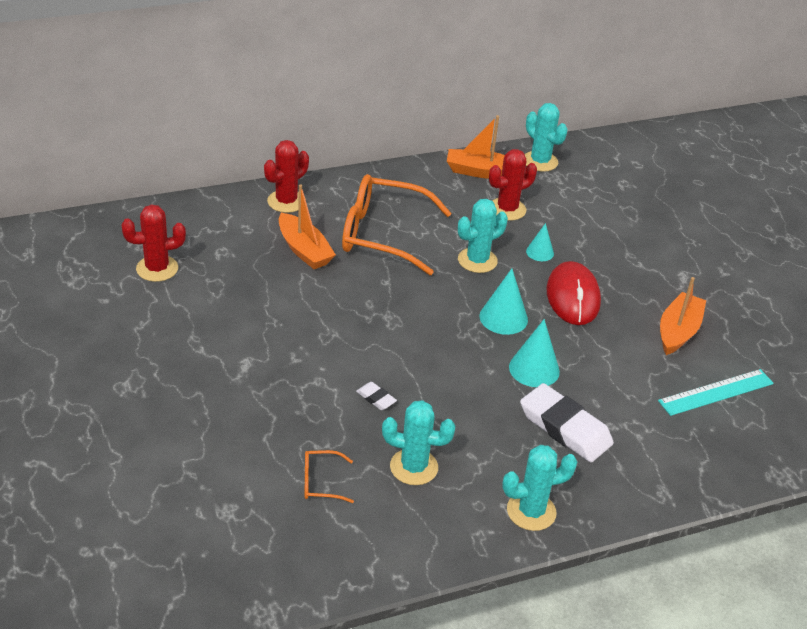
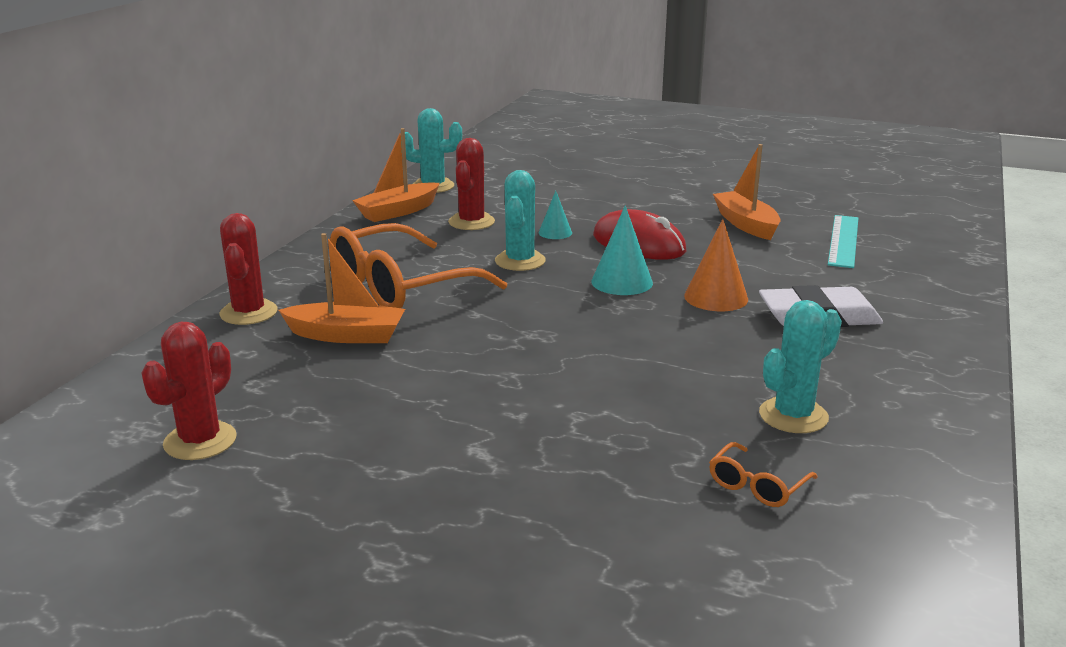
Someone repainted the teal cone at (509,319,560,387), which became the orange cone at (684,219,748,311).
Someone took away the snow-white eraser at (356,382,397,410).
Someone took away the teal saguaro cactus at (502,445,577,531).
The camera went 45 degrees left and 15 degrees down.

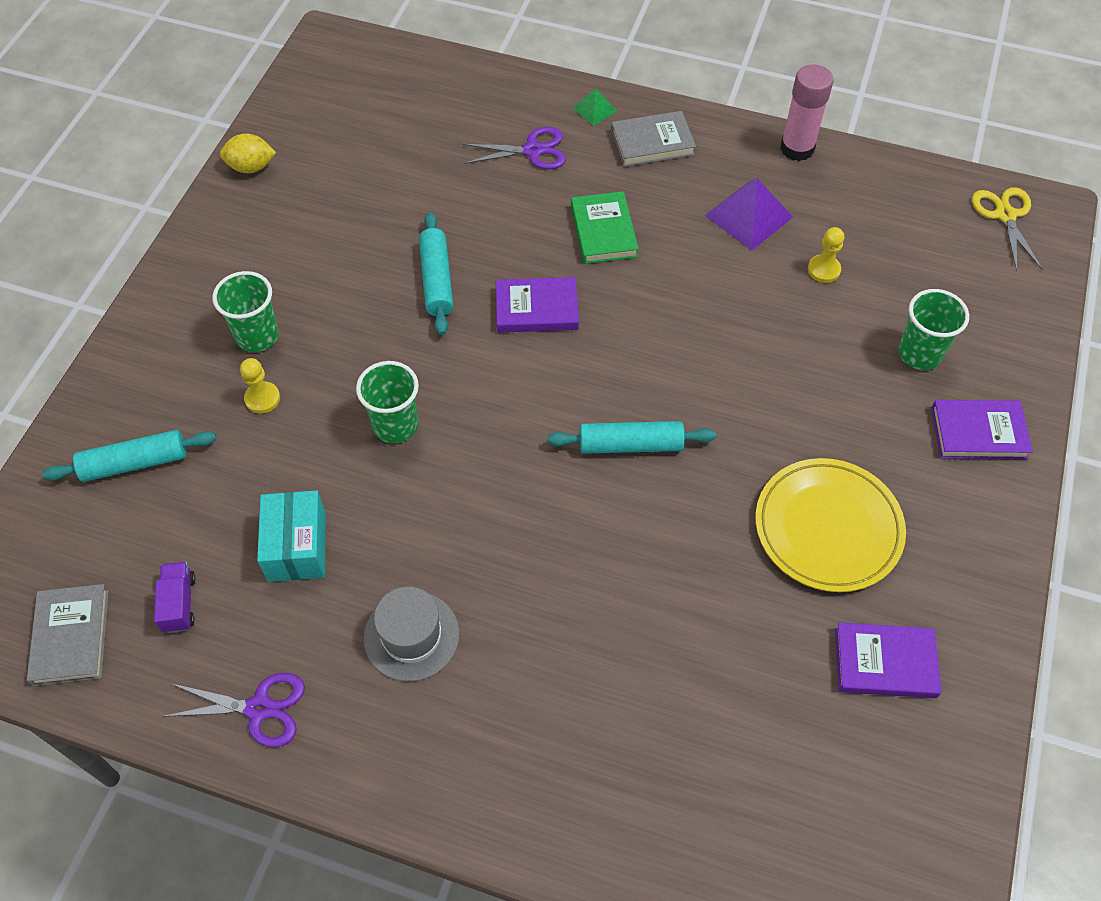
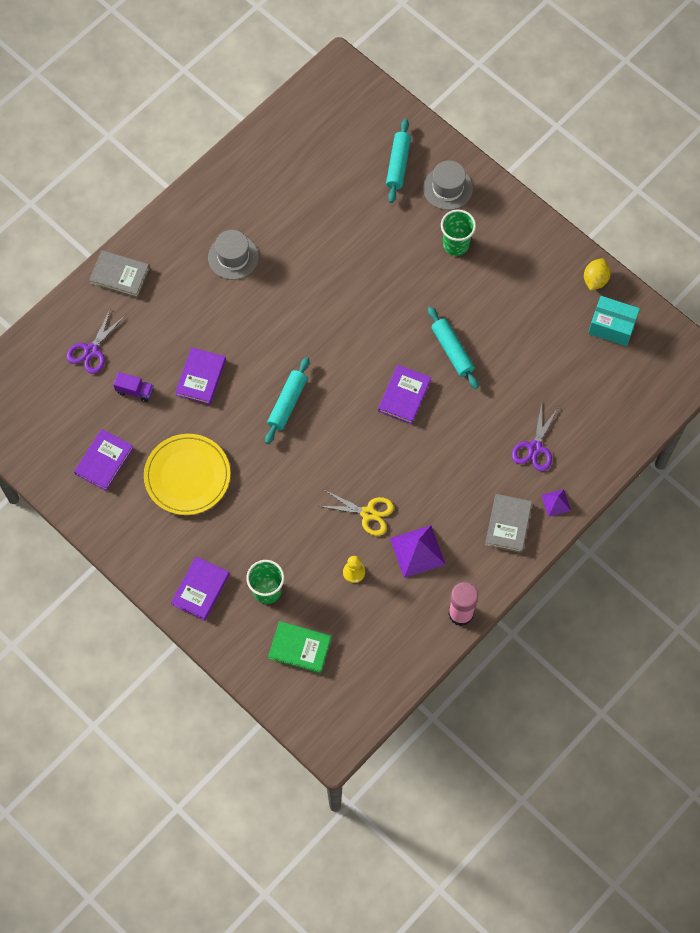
Someone carried the violet pair of scissors from (162,673,305,747) to (66,308,125,374).
Someone carried the ash-grey book from (27,584,109,686) to (89,250,150,298).
Someone carried the violet truck from (154,562,196,633) to (113,372,154,402).
Someone put down the violet book at (175,347,226,405).
Someone carried the green book from (571,191,639,264) to (268,621,331,674).
Someone carried the golden pair of scissors from (972,187,1042,271) to (319,489,394,536).
Someone put down the ash-grey tall hat at (423,160,473,210).
Someone rotated the teal rolling pin at (419,212,453,335) by 45 degrees clockwise.
Someone repainted the green pyramid at (572,88,617,126), which became the violet pyramid at (541,489,571,517).
Someone carried the teal parcel from (257,490,326,582) to (588,296,640,346).
Someone took away the golden pawn at (240,358,280,414).
Someone took away the green cup at (356,361,419,443).
The camera went 115 degrees right and 10 degrees up.

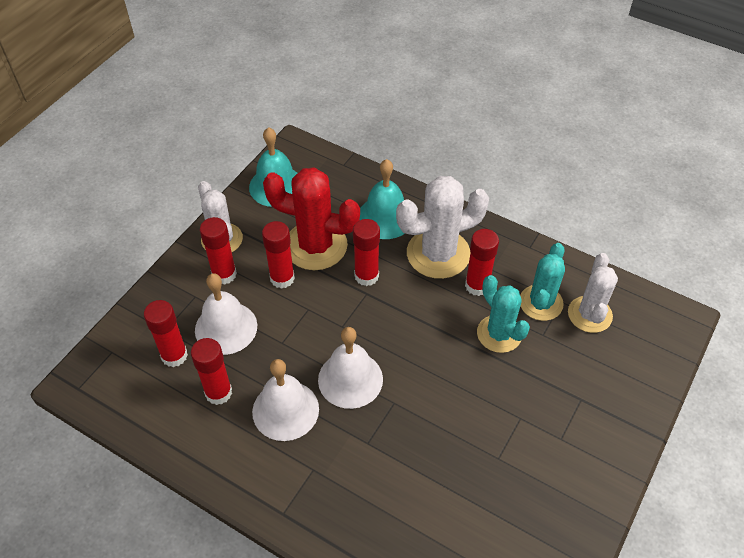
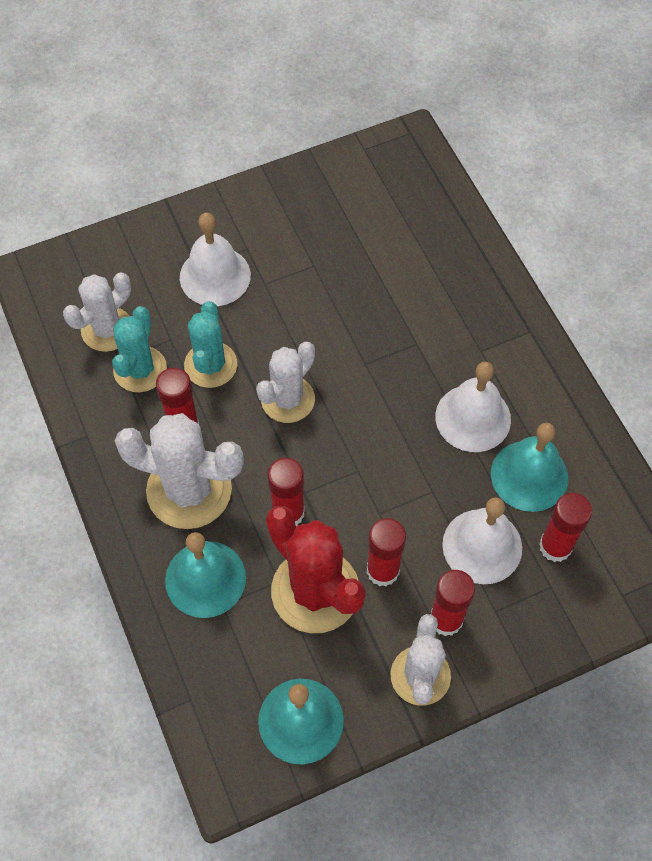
Someone rotated the teal saguaro cactus at (520,243,565,321) by 45 degrees counterclockwise.
Someone carried the snow-white bell from (318,327,383,409) to (180,213,251,306).
Someone put down the snow-white saguaro cactus at (256,342,315,423).
Someone swapped the crimson glue at (191,338,232,405) for the teal bell at (491,423,568,512).
The camera went 145 degrees left and 10 degrees up.

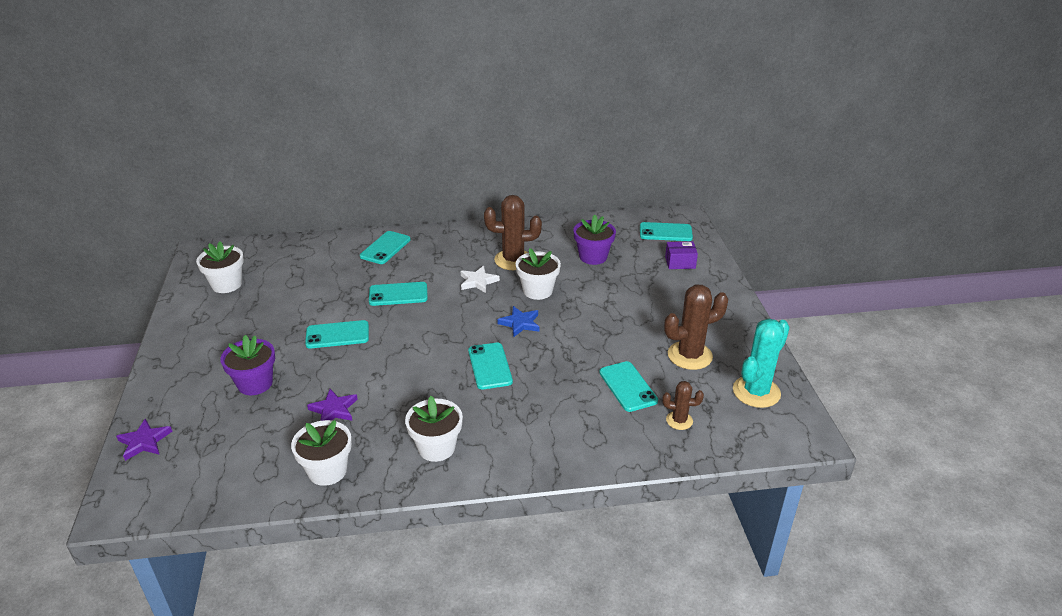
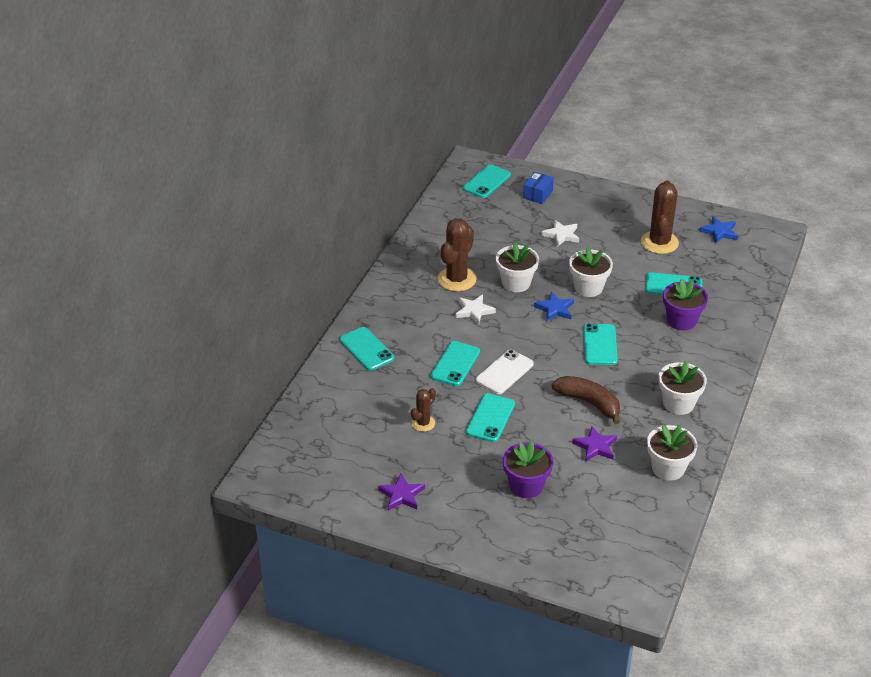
Someone carried the violet five-pointed star from (116,419,173,461) to (378,473,425,511).
Someone carried the russet saguaro cactus from (662,381,704,430) to (411,388,436,432).
Someone put down the snow-white smartphone at (476,350,534,394).
Someone repainted the violet parcel at (665,242,698,269), which became the cobalt parcel at (523,172,554,204).
Someone put down the snow-white five-pointed star at (541,220,579,247).
Someone put down the russet banana fruit at (552,376,620,424).
Someone carried the snow-white plant pot from (196,241,244,293) to (569,247,613,297).
Someone rotated the teal smartphone at (468,343,513,389) by 75 degrees clockwise.
Someone carried the violet plant pot from (573,215,616,265) to (663,279,708,330).
Someone swapped the teal saguaro cactus at (733,318,790,408) for the cobalt five-pointed star at (699,216,738,243).
The camera went 60 degrees left and 5 degrees up.

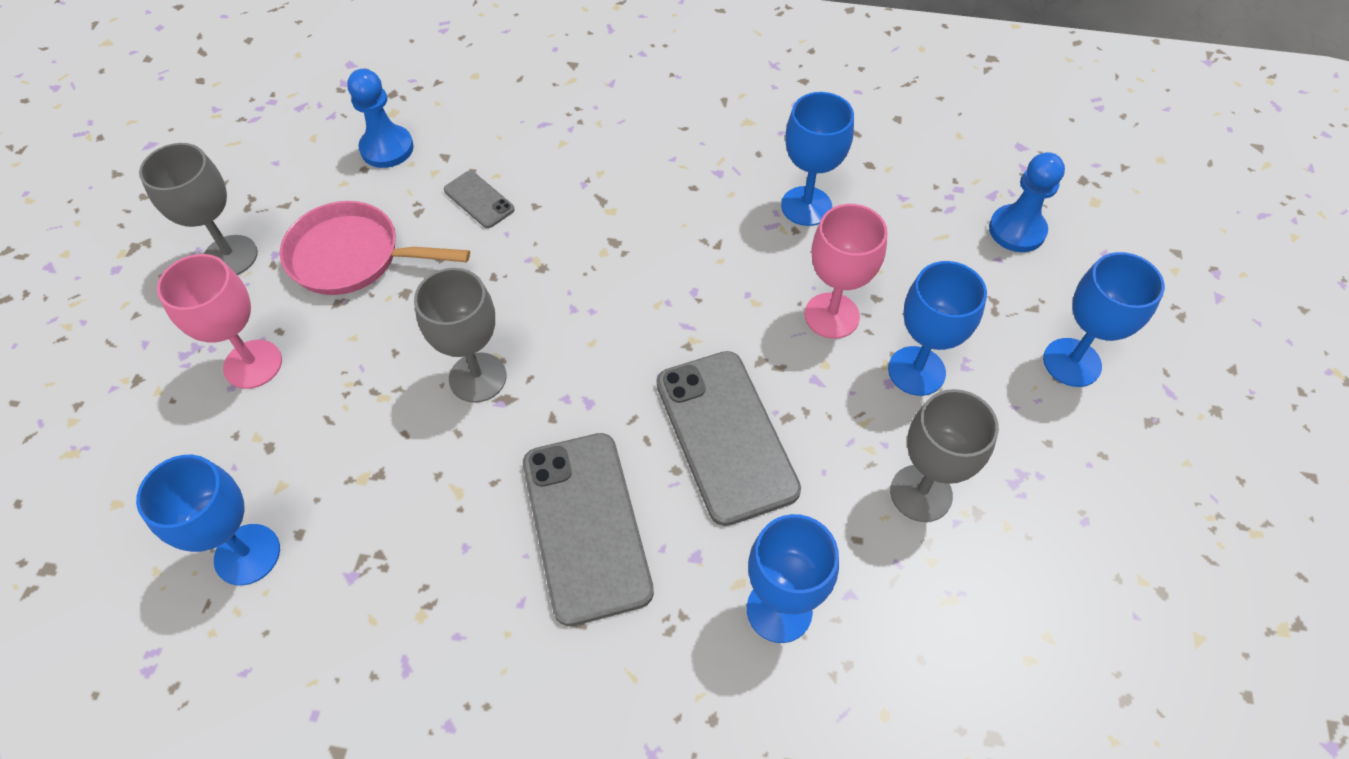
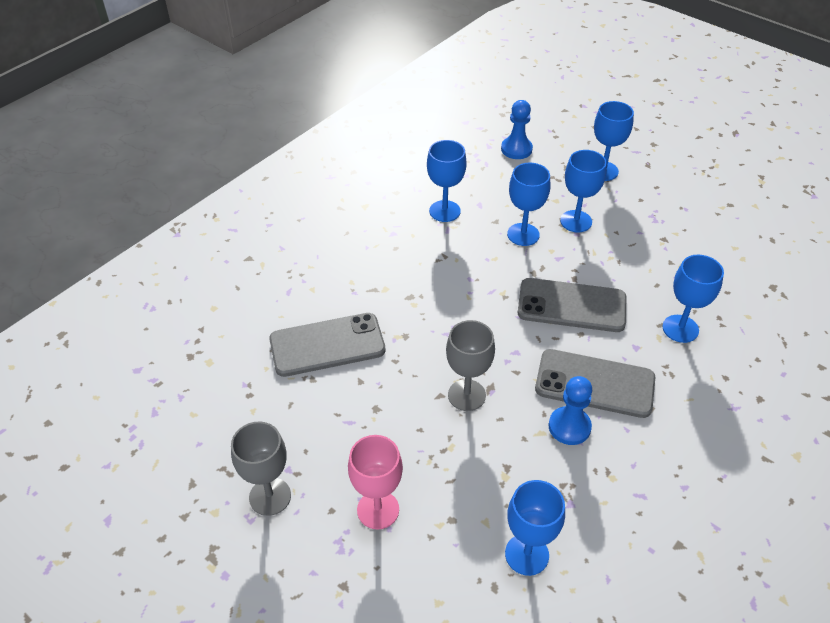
Someone scaled the ash-grey smartphone at (444,171,514,228) by 2.10.
Someone repainted the rose-pink goblet at (805,204,888,339), which became the cobalt goblet at (507,162,550,246).
Someone carried the cobalt pawn from (347,69,414,168) to (549,376,592,445).
Someone took away the rose-pink skillet at (280,201,470,295).
Someone took away the ash-grey goblet at (890,389,999,522).
The camera went 60 degrees left and 10 degrees down.

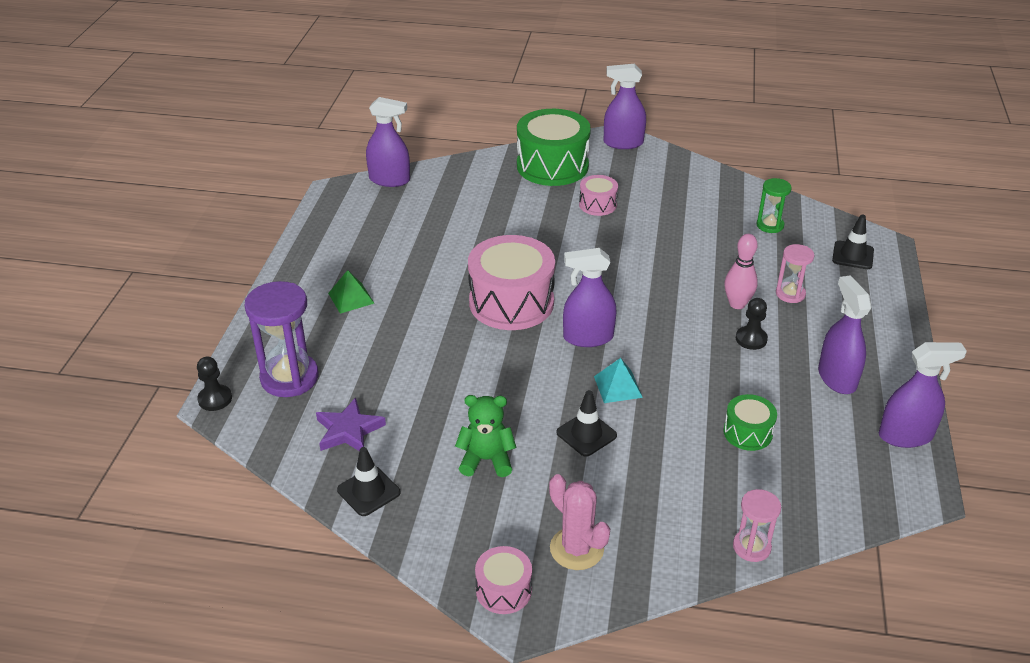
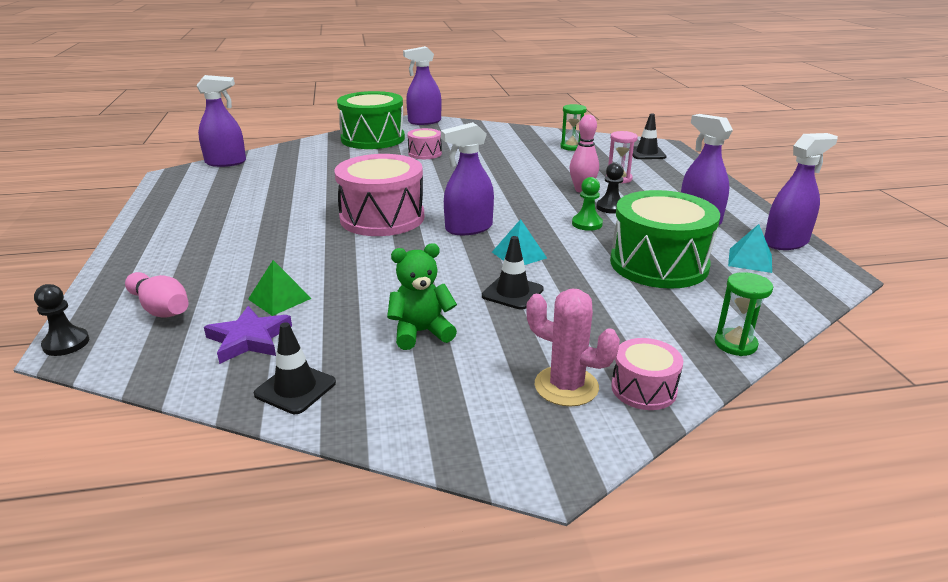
Someone swapped the violet sandglass at (245,281,319,397) for the rose-pink tenpin at (125,272,189,318).
Someone carried the green pyramid from (328,270,375,314) to (248,260,312,316).
Someone put down the green pawn at (572,177,603,231).
Someone scaled the green toy drum at (723,394,777,451) by 2.00.
Someone carried the rose-pink toy drum from (475,546,532,614) to (611,338,683,410).
Someone repainted the rose-pink sandglass at (733,489,781,562), which became the green sandglass at (715,272,773,356).
Someone put down the teal pyramid at (728,224,772,273).
The camera went 20 degrees left and 10 degrees down.

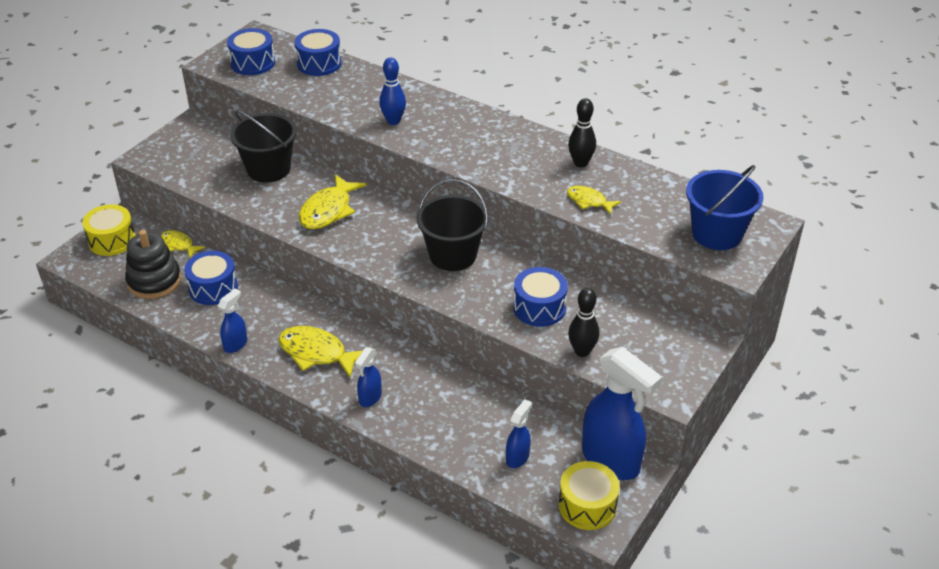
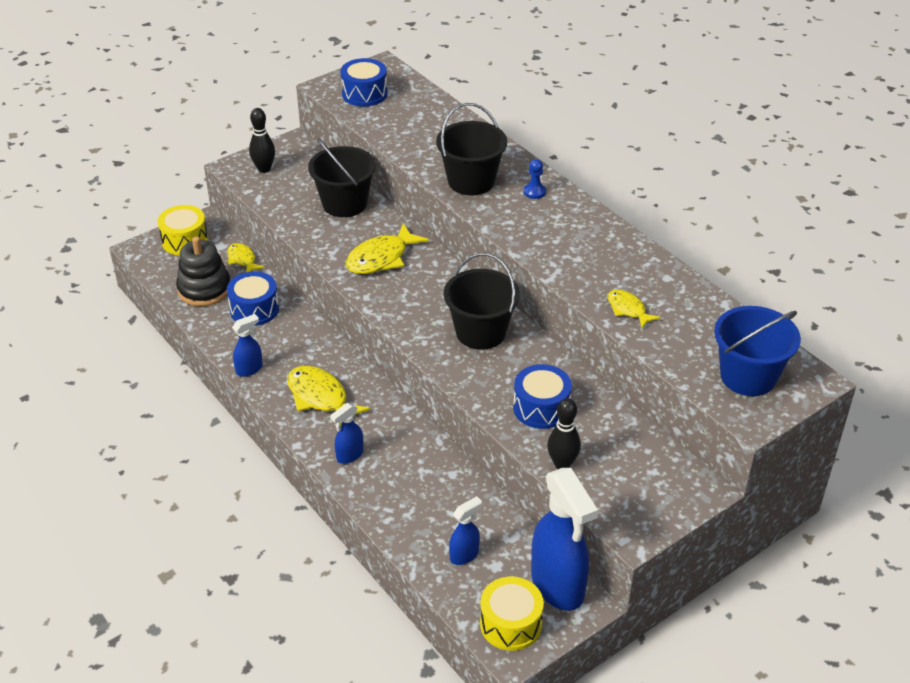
Someone carried the black tenpin from (568,98,596,167) to (249,108,275,173).
Someone swapped the cobalt tenpin at (379,58,406,125) for the black pail at (436,103,507,196).
Someone put down the cobalt pawn at (524,159,546,199).
Someone took away the cobalt toy drum at (295,29,342,76).
The camera went 20 degrees right and 0 degrees up.

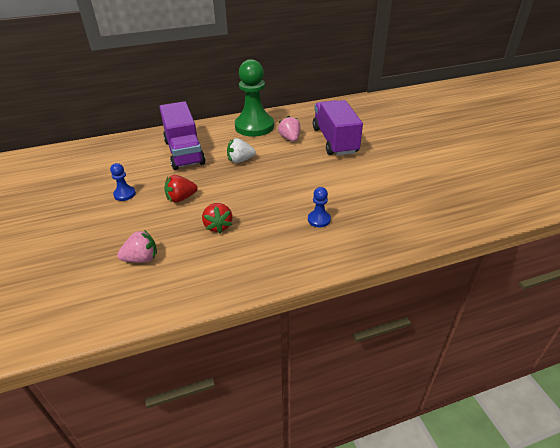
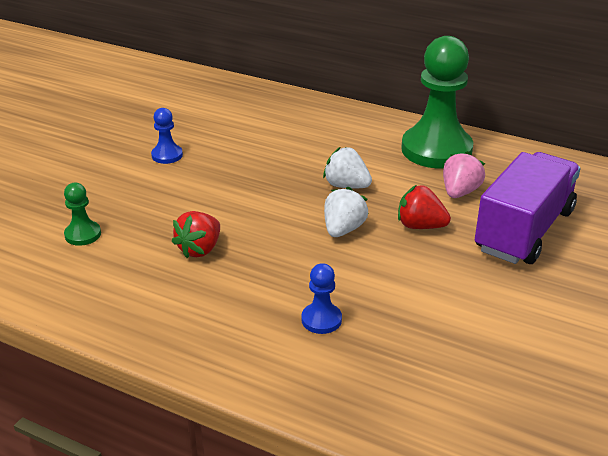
Someone swapped the rose-pink strawberry at (117,230,157,263) for the green pawn at (64,183,101,246).
Someone put down the snow-white strawberry at (324,187,368,237).
Someone carried the crimson strawberry from (164,175,198,203) to (398,185,451,229).
Someone took away the violet truck at (159,101,205,170).
The camera went 45 degrees right and 5 degrees down.

